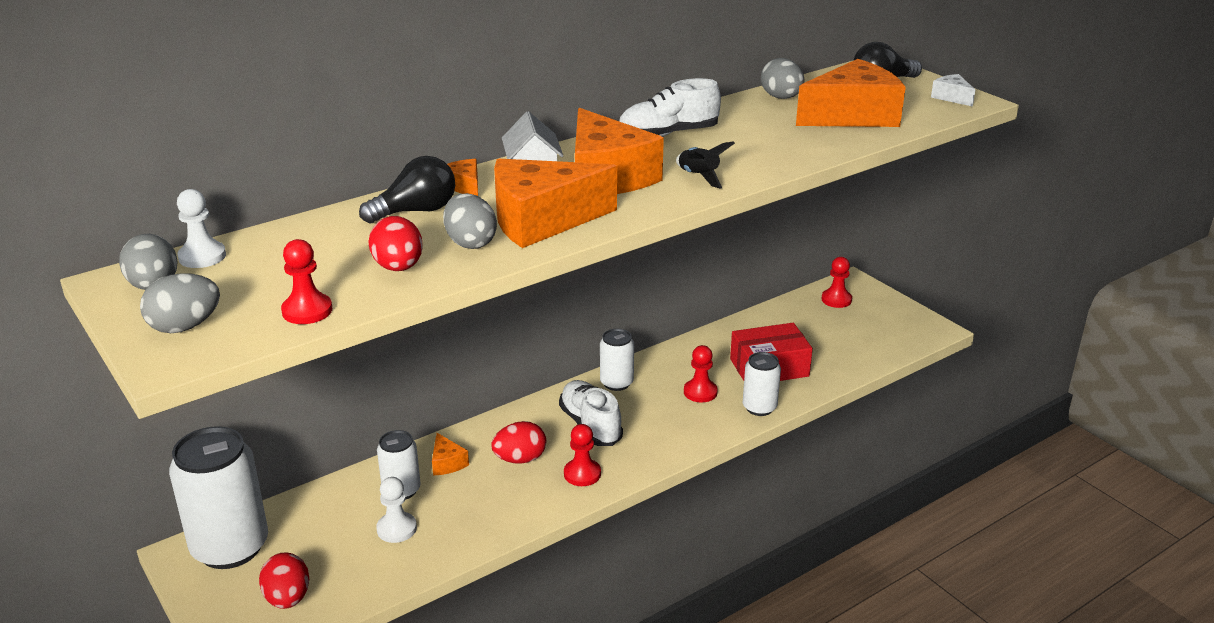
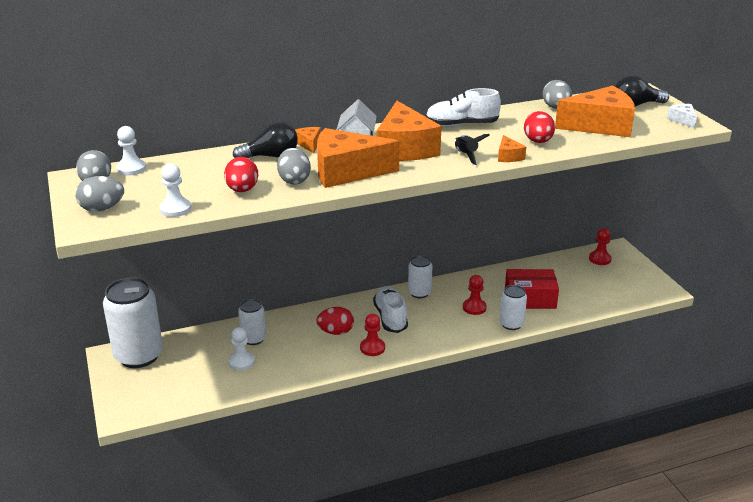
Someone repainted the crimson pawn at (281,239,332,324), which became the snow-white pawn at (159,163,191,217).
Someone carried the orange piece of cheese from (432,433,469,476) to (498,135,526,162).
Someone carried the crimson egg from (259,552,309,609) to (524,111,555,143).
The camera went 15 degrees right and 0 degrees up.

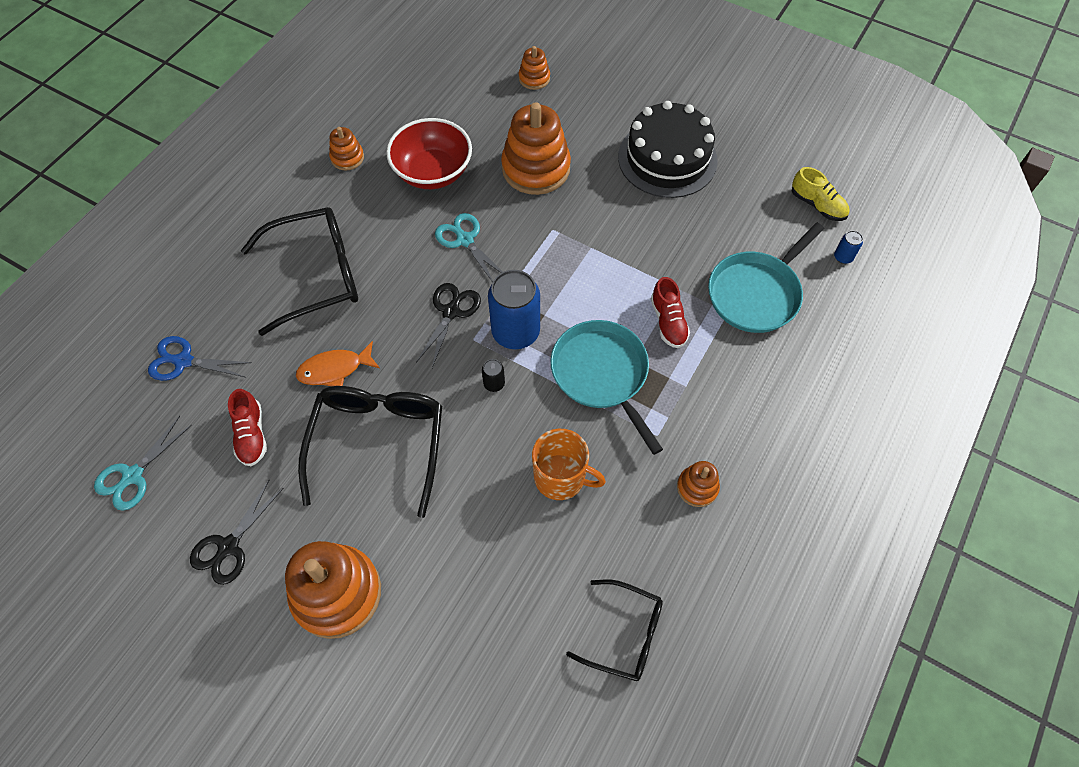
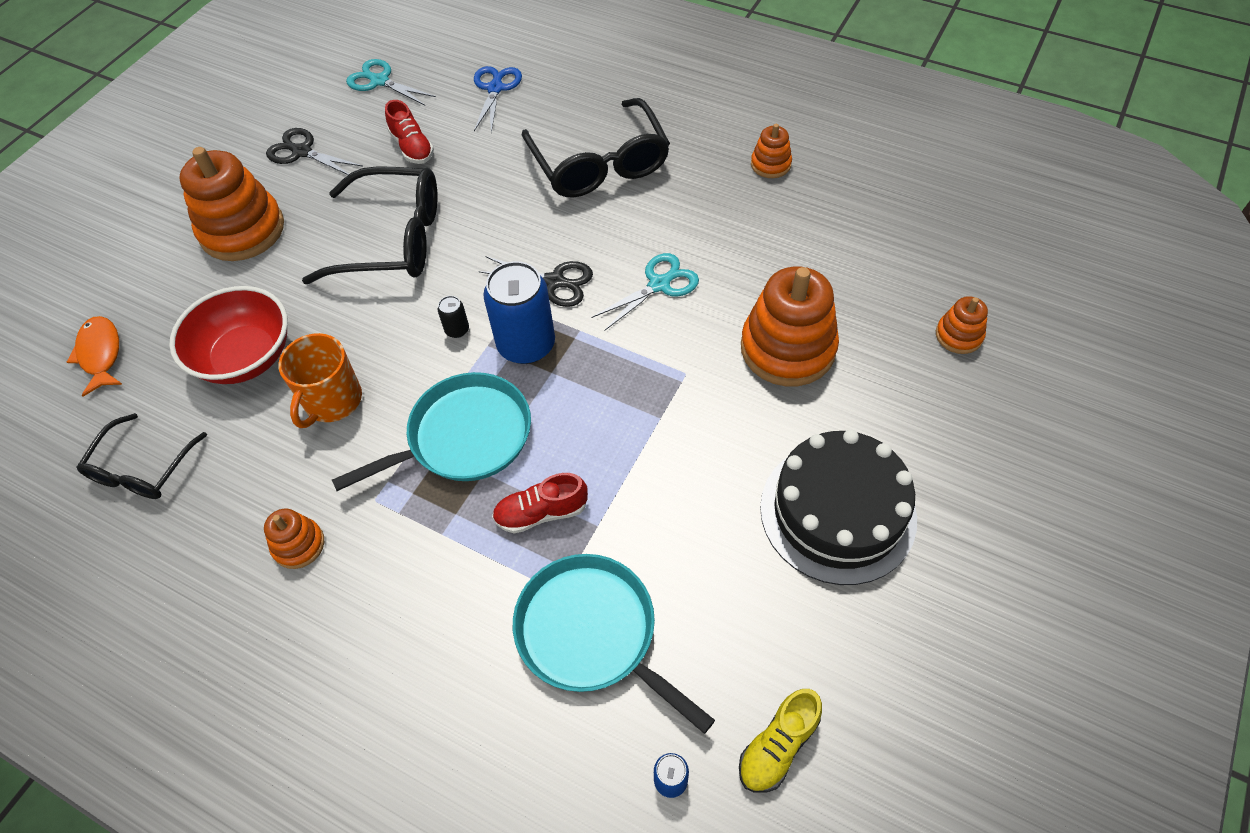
Someone carried the orange fish figure from (296,341,380,386) to (67,316,123,397).
Someone carried the crimson bowl from (386,118,472,189) to (169,286,288,384).
Someone rotated the crimson lace-up shoe at (228,389,267,466) by 105 degrees counterclockwise.
The camera went 90 degrees right and 5 degrees down.

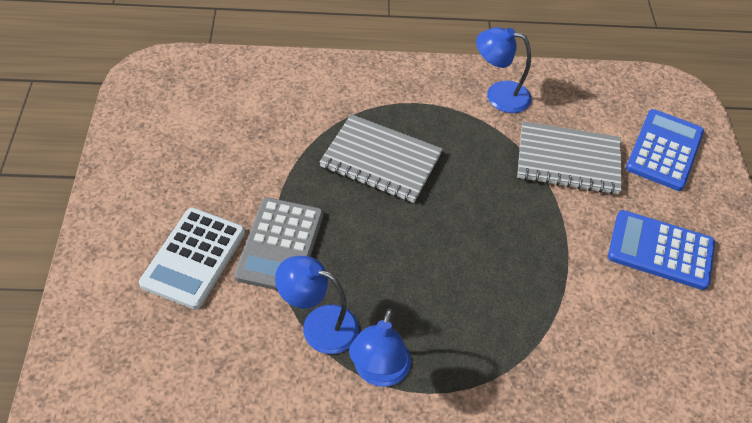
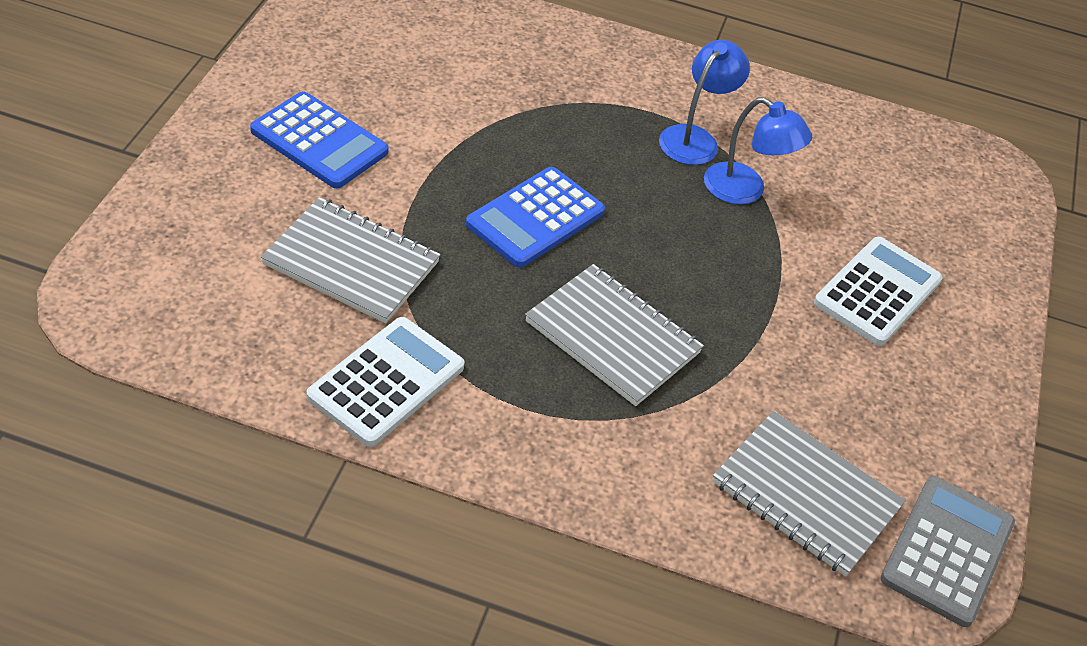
Someone swapped the cobalt lamp at (476,27,531,113) for the snow-white pocket calculator at (306,317,465,447).
Someone carried the cobalt pocket calculator from (626,109,704,191) to (466,167,605,268).
Someone put down the ash-grey notebook at (712,411,906,576).
Someone carried the ash-grey pocket calculator from (235,197,323,290) to (881,476,1015,627).
The camera went 165 degrees left and 5 degrees down.

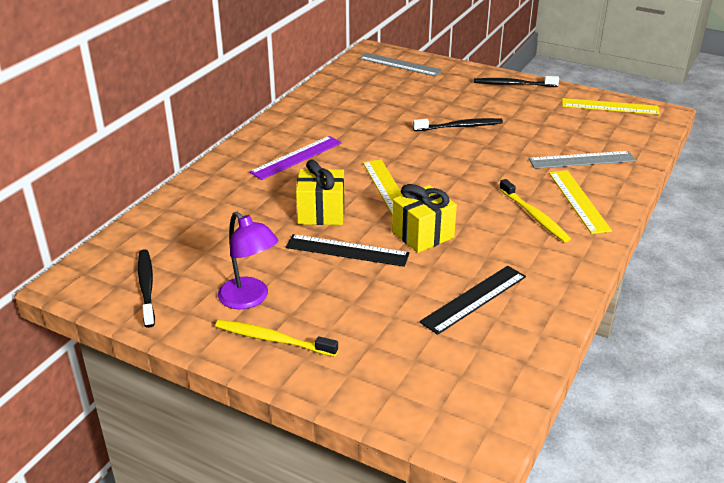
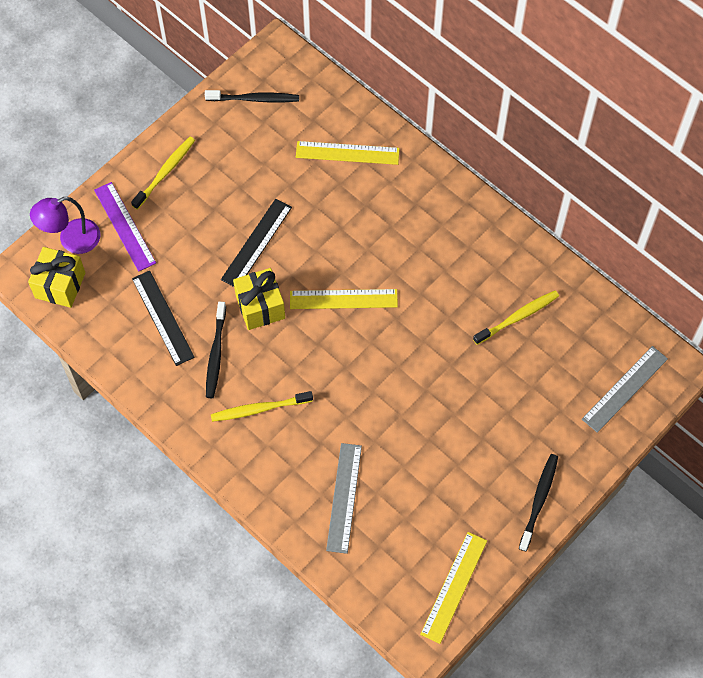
Someone carried the golden present from (296,160,344,225) to (28,247,86,308).
Someone carried the violet lamp from (218,212,278,309) to (30,197,100,254).
Someone carried the violet measuring stick from (249,136,342,180) to (94,182,156,272).
Someone carried the black tooth brush from (413,118,503,131) to (206,302,226,398).
Someone carried the golden measuring stick from (549,170,612,234) to (296,141,400,165).
Someone put down the golden tooth brush at (473,290,559,345).
The camera went 105 degrees right and 30 degrees up.

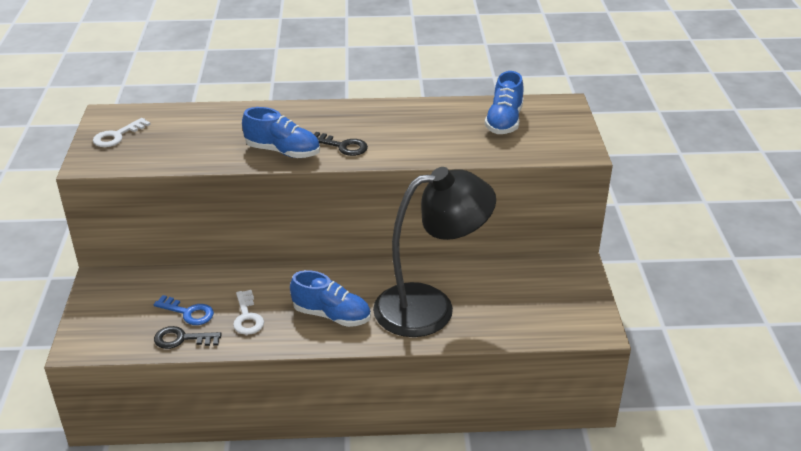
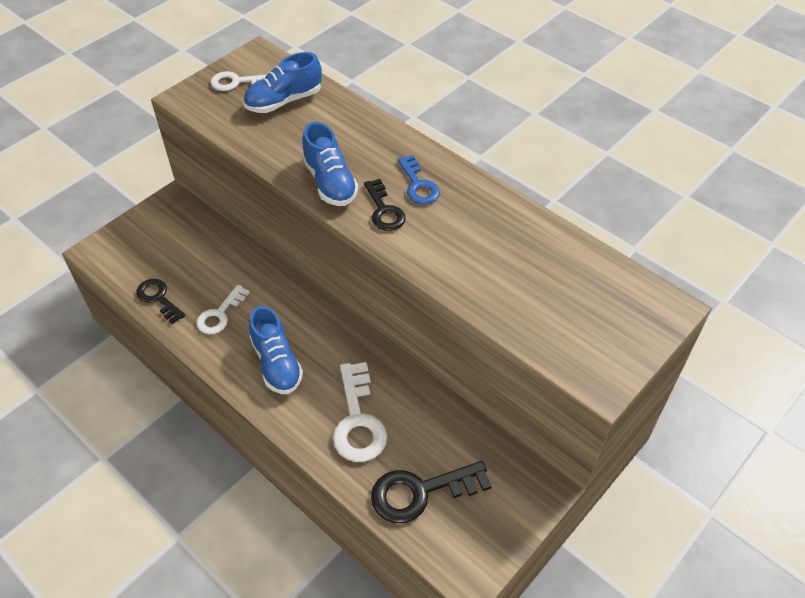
Someone carried the cobalt lace-up shoe from (485,71,524,134) to (244,52,322,113).
Someone swapped the black lamp at (373,167,496,337) for the snow-white door key at (333,362,388,462).
Someone put down the black door key at (371,461,492,523).
Someone carried the cobalt door key from (154,295,214,325) to (397,155,440,204).
The camera went 45 degrees right and 15 degrees up.

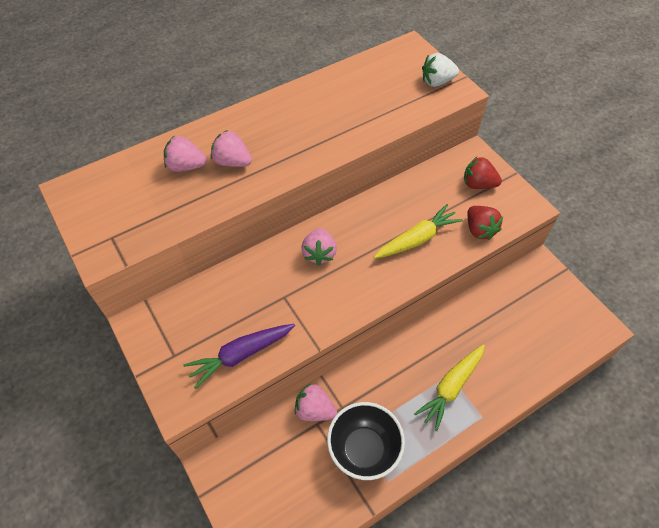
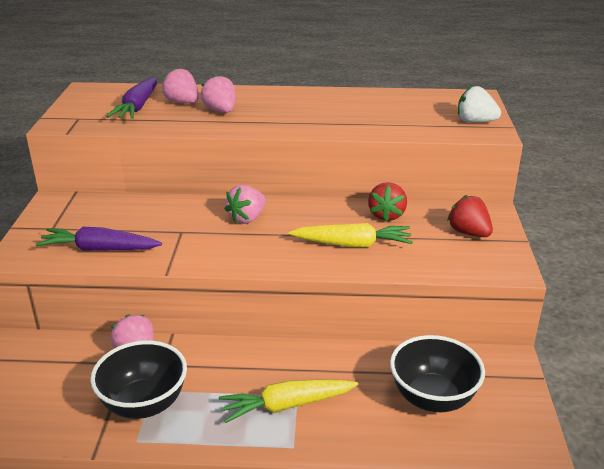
Someone put down the violet carrot at (107,77,157,119).
Someone carried the crimson strawberry from (467,206,503,240) to (368,182,407,222).
Someone put down the black bowl at (390,335,485,412).
The camera went 35 degrees right and 25 degrees down.

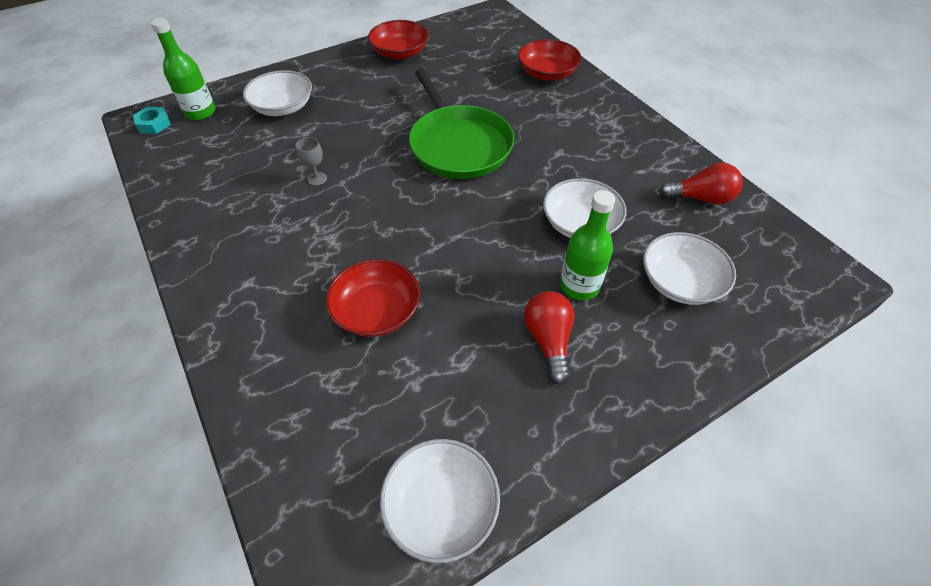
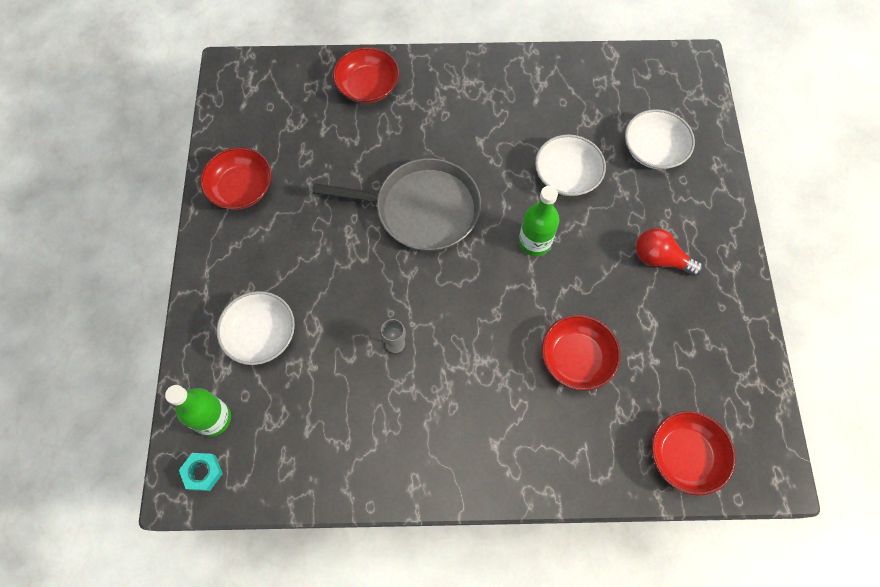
Someone repainted the green skillet at (409,69,514,179), which became the ash-grey skillet at (313,158,481,251).
Someone carried the green drink bottle from (560,190,615,300) to (519,186,559,256).
Someone put down the crimson bowl at (652,411,736,495).
Someone took away the snow-white bowl at (380,439,500,563).
Someone took away the crimson bulb at (659,163,743,205).
The camera went 60 degrees left and 15 degrees up.

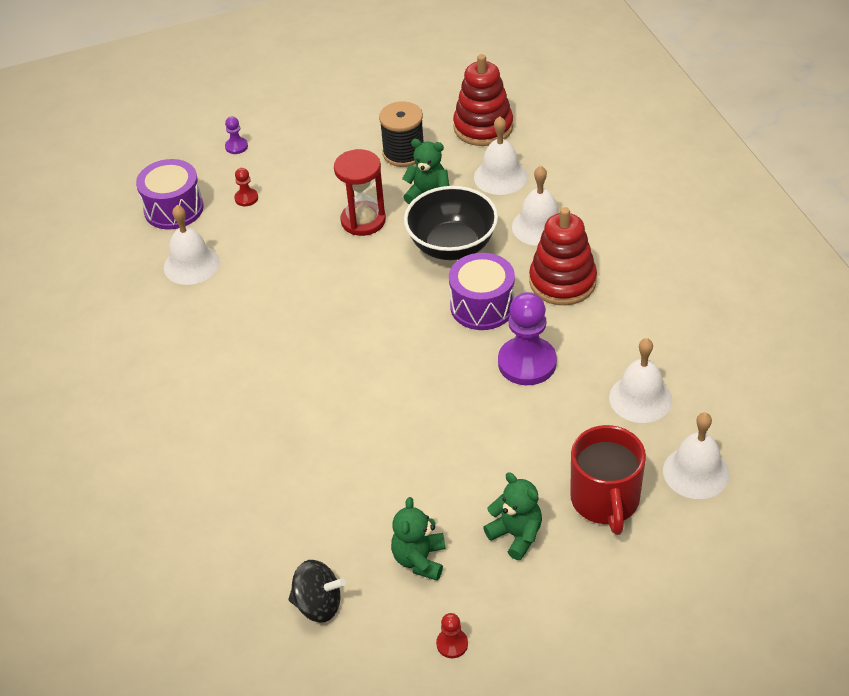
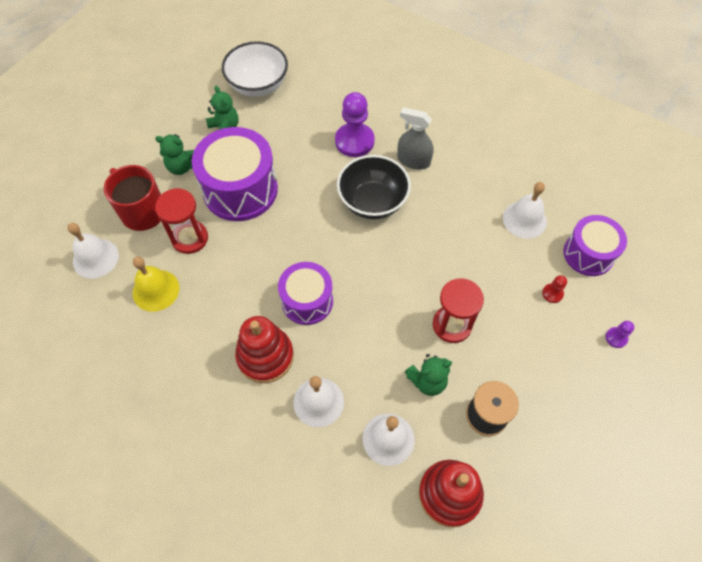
Someone repainted the snow-white bell at (609,338,672,423), which became the golden bell at (133,257,179,312).
Someone put down the crimson sandglass at (155,188,208,254).
Someone put down the violet toy drum at (192,127,278,221).
Someone swapped the black whirligig at (288,560,346,623) for the snow-white bowl at (222,41,288,97).
Someone carried the violet pawn from (498,292,557,385) to (335,92,374,157).
Someone carried the black bowl from (404,186,498,260) to (337,155,411,219).
Someone put down the ash-grey spray bottle at (397,107,434,170).
Someone took away the crimson pawn at (436,613,468,658).
The camera went 140 degrees right and 15 degrees up.

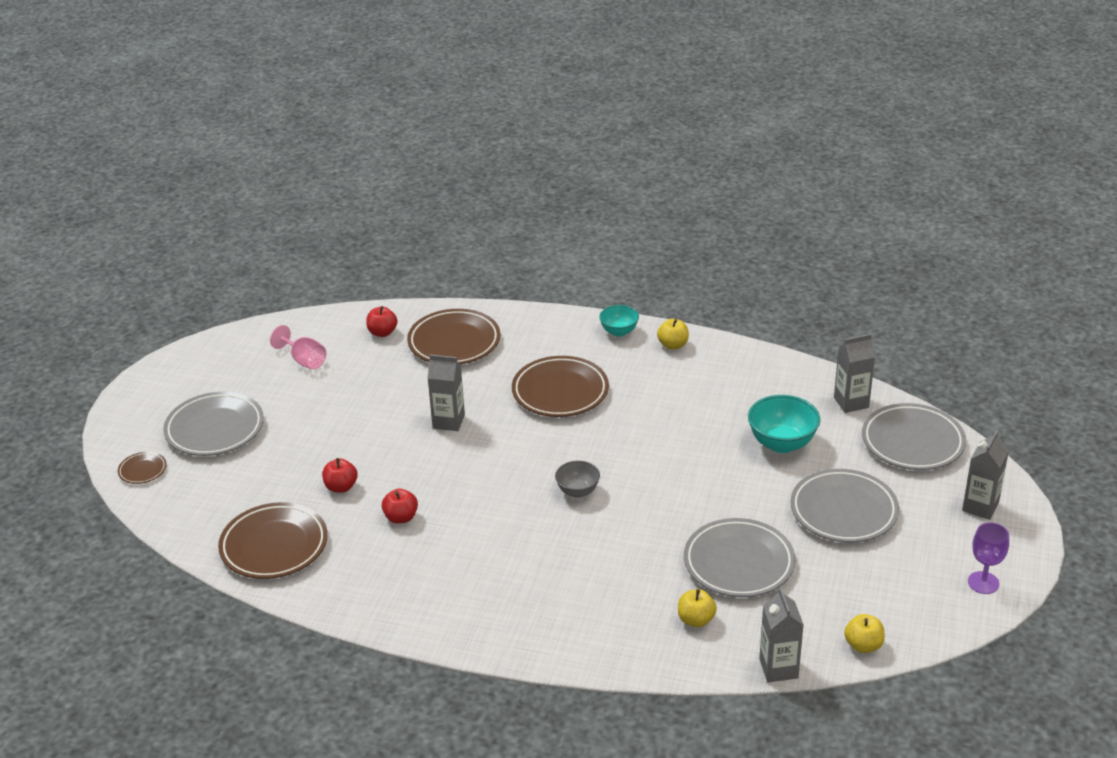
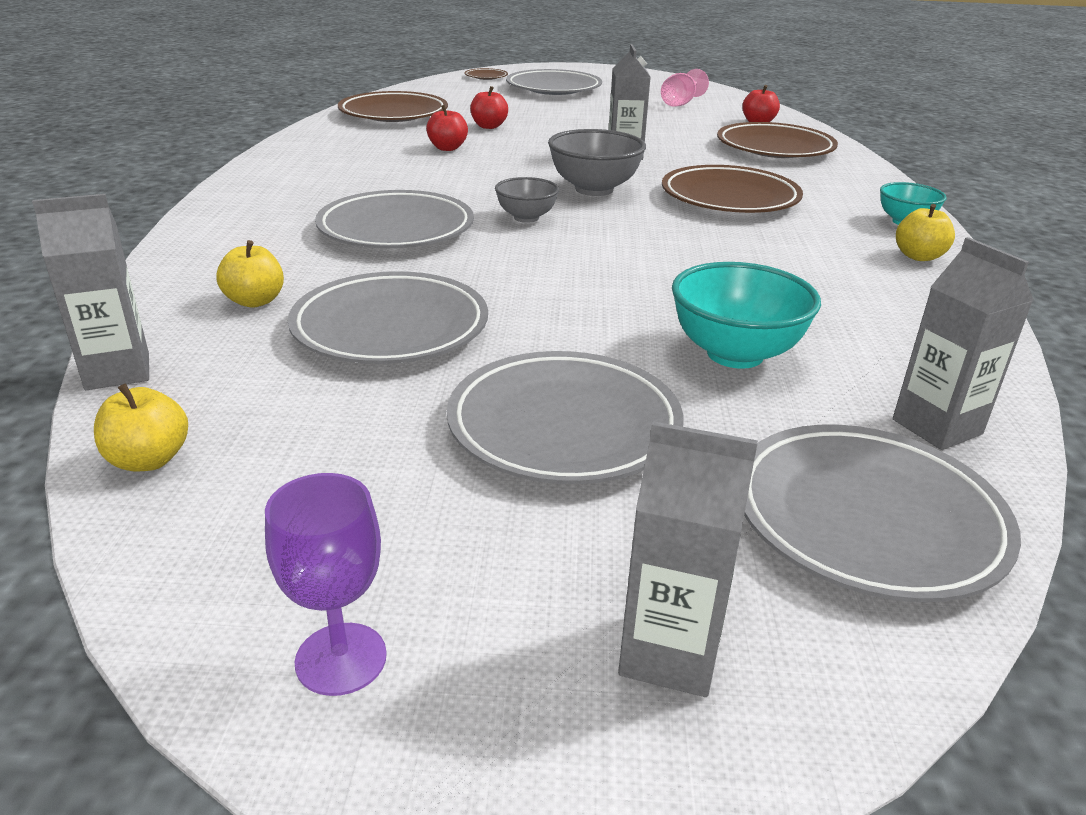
Someone put down the ash-grey plate at (315,190,474,248).
Someone put down the ash-grey bowl at (548,129,646,196).
The camera went 75 degrees right and 5 degrees down.

